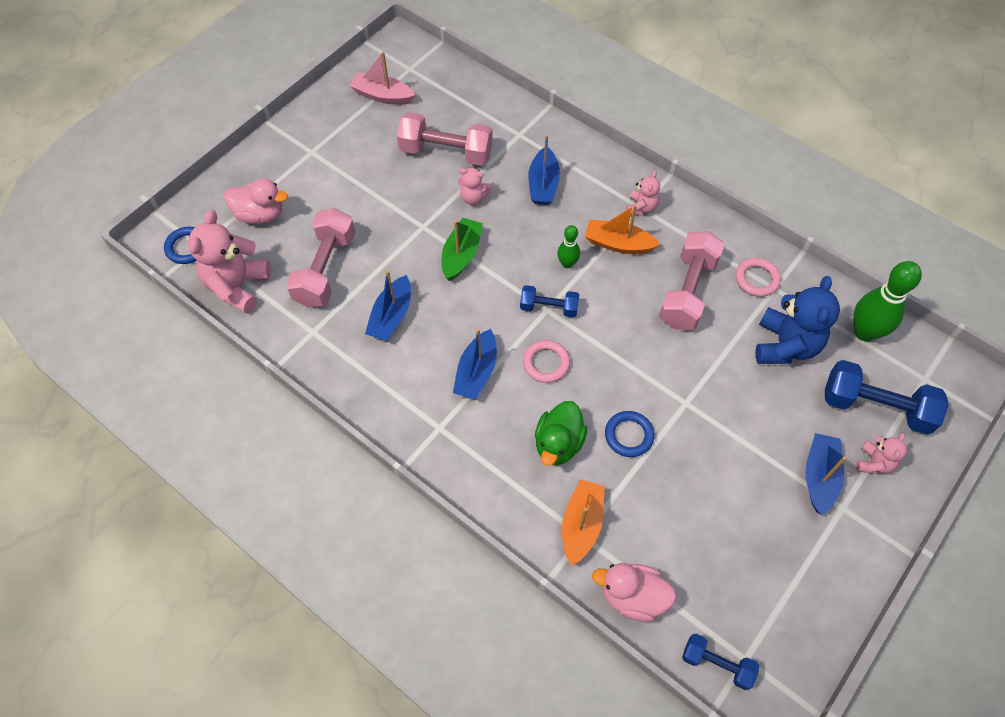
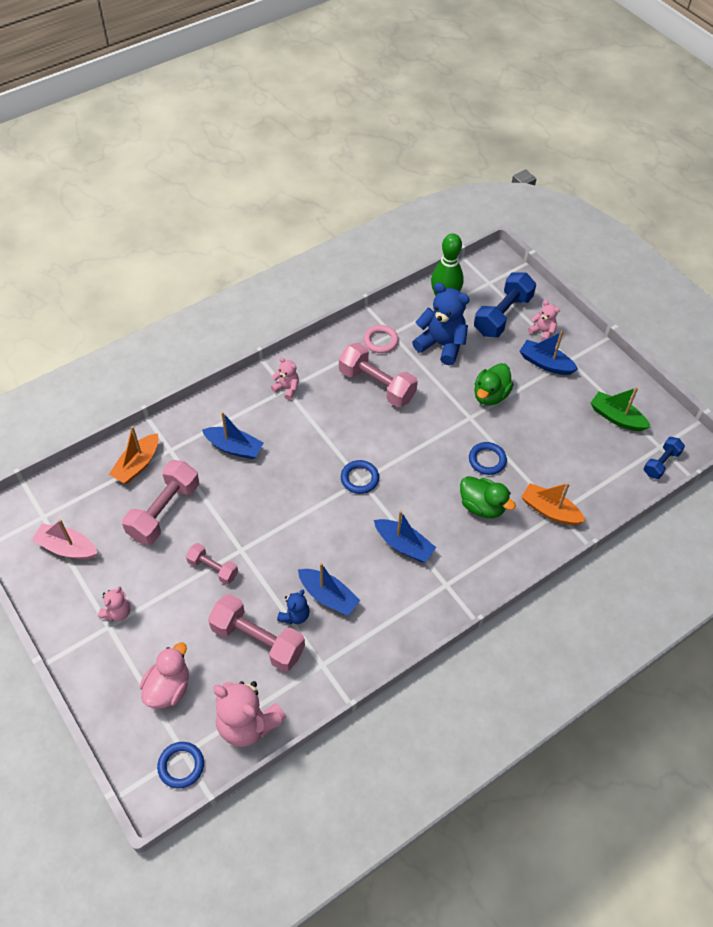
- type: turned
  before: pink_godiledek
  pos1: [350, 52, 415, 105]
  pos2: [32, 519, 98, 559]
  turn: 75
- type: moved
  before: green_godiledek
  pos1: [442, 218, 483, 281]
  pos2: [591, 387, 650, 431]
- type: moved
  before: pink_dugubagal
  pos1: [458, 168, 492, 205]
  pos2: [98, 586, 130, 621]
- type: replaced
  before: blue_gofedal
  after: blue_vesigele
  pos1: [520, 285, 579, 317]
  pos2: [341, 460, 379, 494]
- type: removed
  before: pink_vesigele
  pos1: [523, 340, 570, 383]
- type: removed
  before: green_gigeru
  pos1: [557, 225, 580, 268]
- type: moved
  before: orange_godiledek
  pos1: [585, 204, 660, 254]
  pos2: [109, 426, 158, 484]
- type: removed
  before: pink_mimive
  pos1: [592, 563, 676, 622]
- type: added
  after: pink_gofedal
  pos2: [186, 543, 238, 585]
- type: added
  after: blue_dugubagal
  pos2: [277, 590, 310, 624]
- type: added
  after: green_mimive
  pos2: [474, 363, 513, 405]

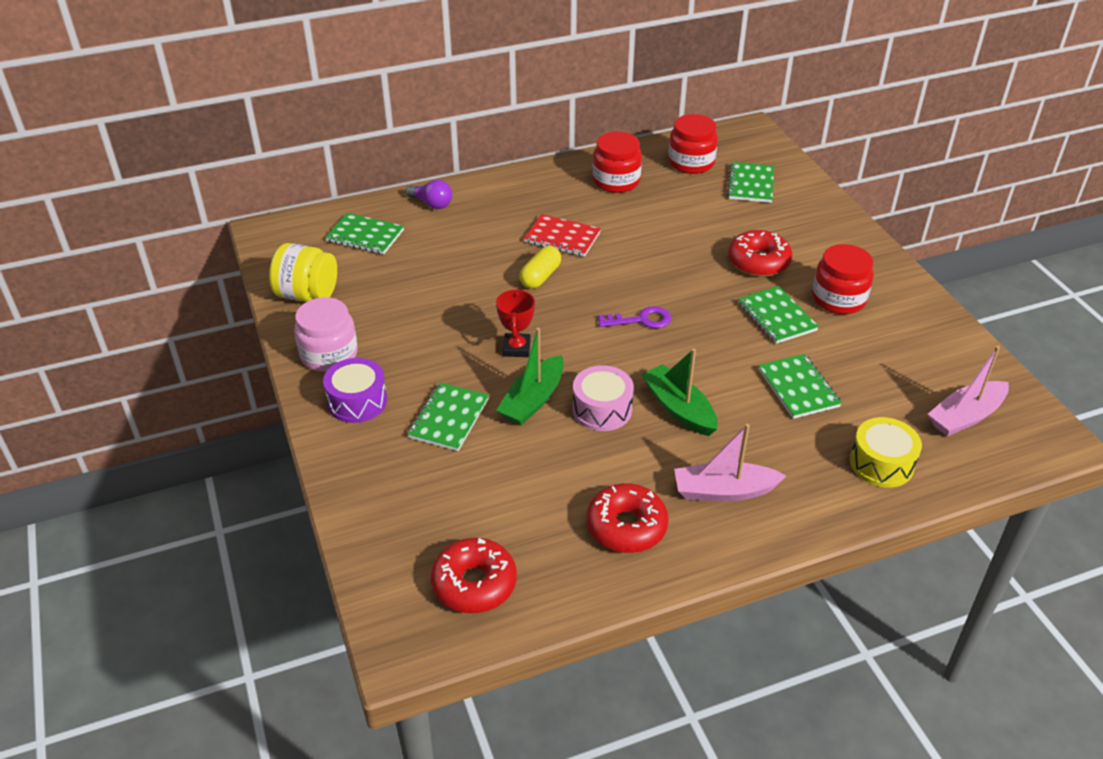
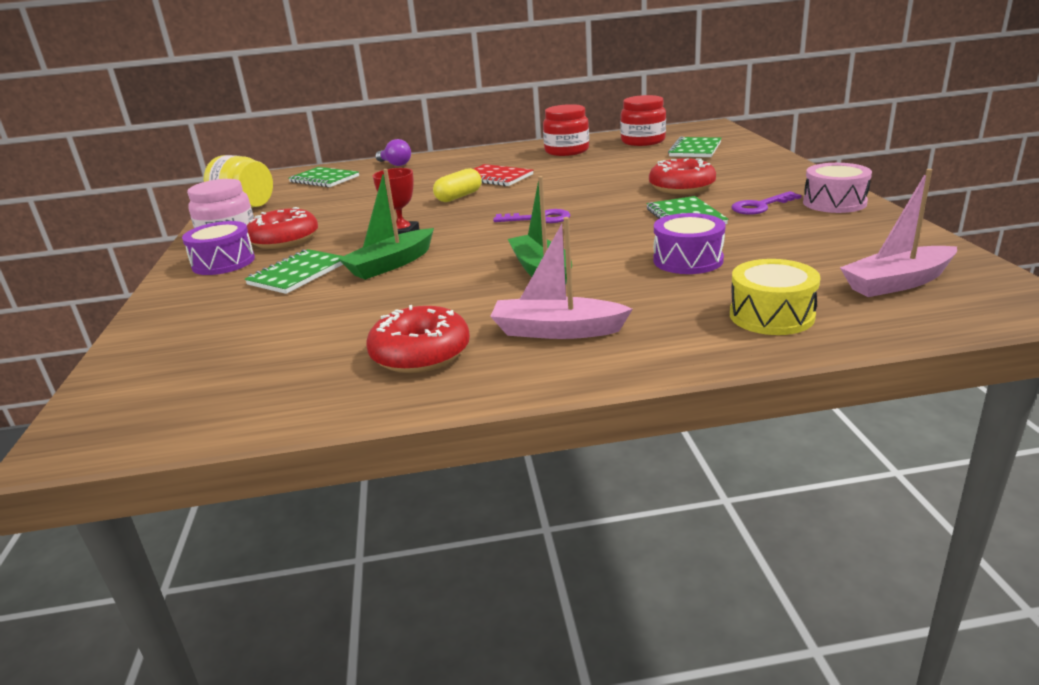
- type: moved
  before: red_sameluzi
  pos1: [430, 538, 517, 613]
  pos2: [247, 207, 318, 249]
- type: moved
  before: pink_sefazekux
  pos1: [572, 365, 634, 431]
  pos2: [803, 163, 872, 213]
- type: replaced
  before: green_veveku
  after: purple_sefazekux
  pos1: [758, 354, 842, 419]
  pos2: [653, 213, 726, 274]
- type: replaced
  before: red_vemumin
  after: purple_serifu
  pos1: [812, 244, 874, 314]
  pos2: [731, 191, 801, 215]

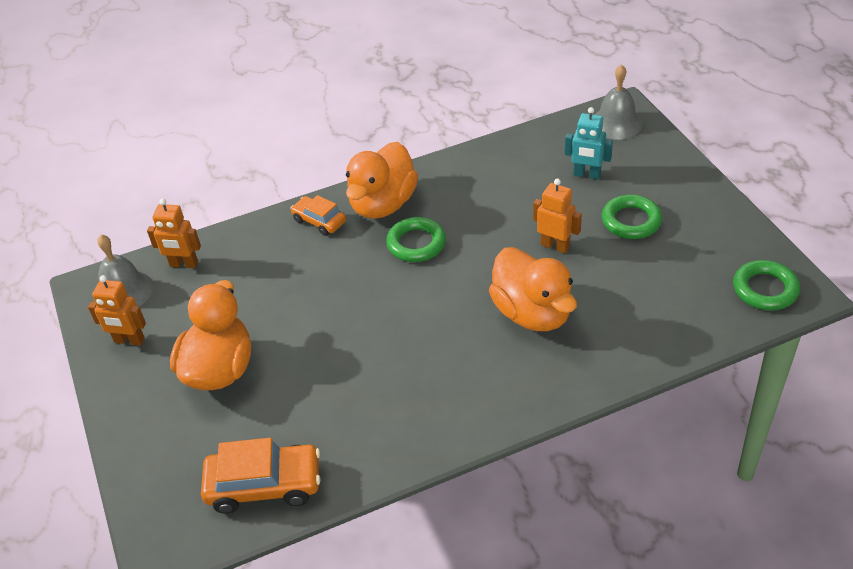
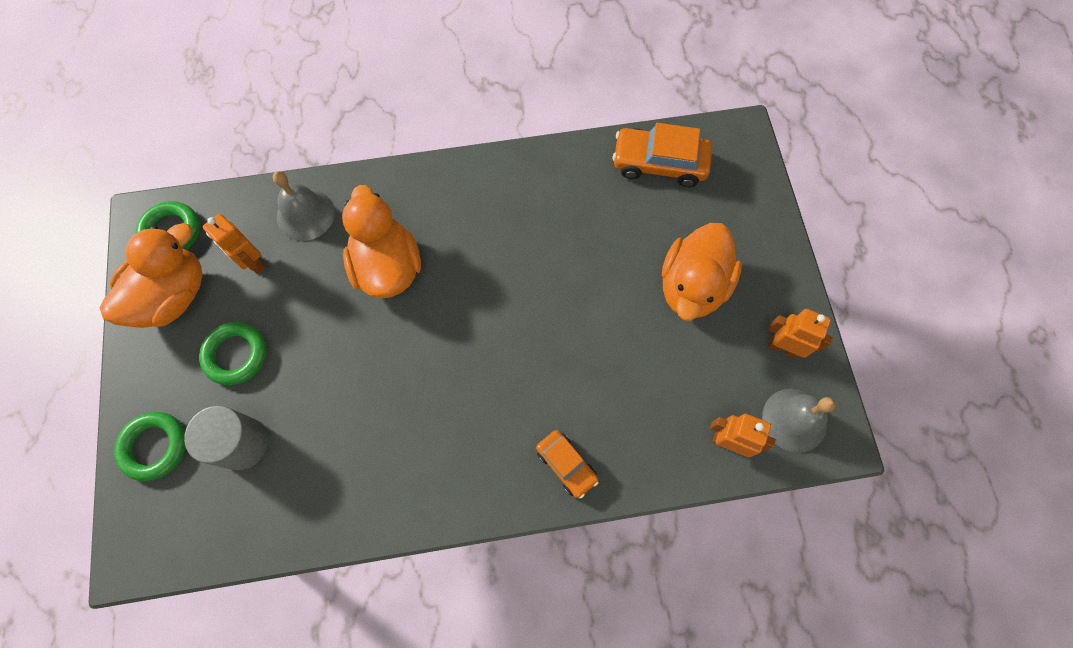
- type: moved
  before: orange_mimive
  pos1: [346, 142, 418, 219]
  pos2: [100, 223, 203, 328]
- type: moved
  before: green_vesigele
  pos1: [386, 217, 446, 262]
  pos2: [114, 412, 186, 481]
- type: moved
  before: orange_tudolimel
  pos1: [533, 179, 582, 254]
  pos2: [203, 213, 265, 274]
- type: replaced
  before: turquoise_tudolimel
  after: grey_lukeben
  pos1: [565, 107, 613, 179]
  pos2: [184, 406, 268, 470]
- type: moved
  before: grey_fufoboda
  pos1: [595, 64, 643, 140]
  pos2: [273, 171, 335, 241]

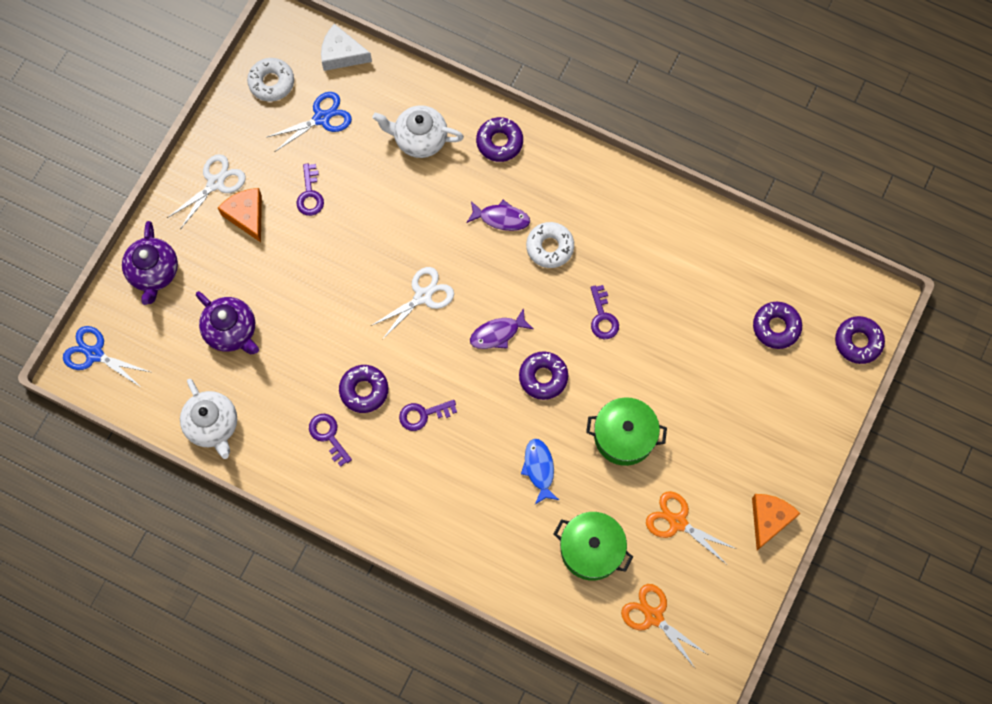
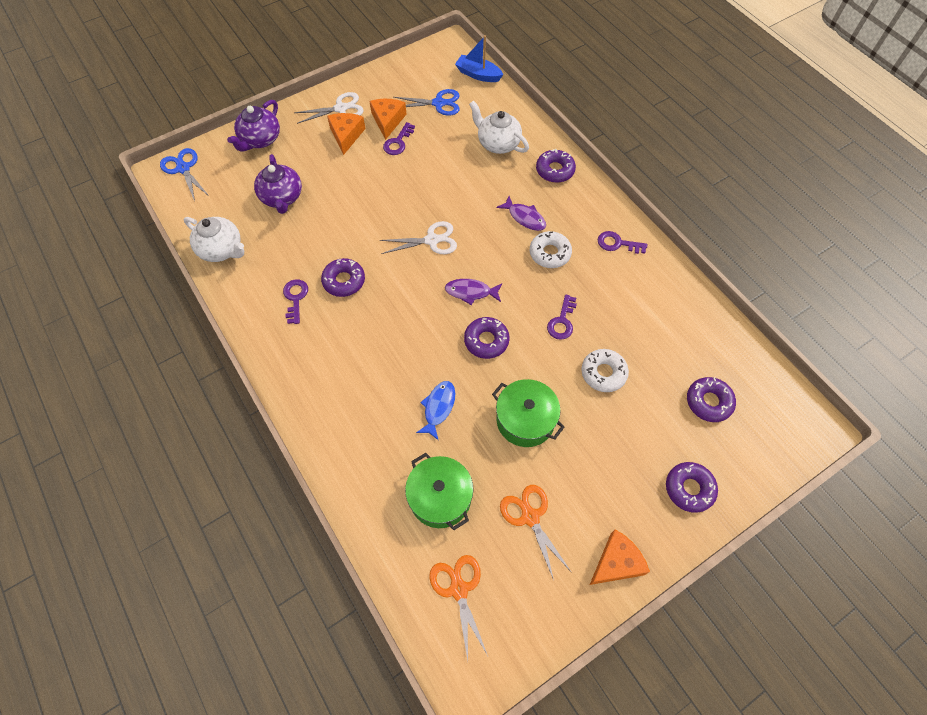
- type: turned
  before: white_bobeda
  pos1: [180, 379, 237, 459]
  pos2: [184, 217, 244, 262]
  turn: -60
- type: moved
  before: white_sameluzi
  pos1: [247, 58, 294, 102]
  pos2: [581, 349, 629, 392]
- type: replaced
  before: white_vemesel
  after: blue_godiledek
  pos1: [321, 24, 372, 71]
  pos2: [455, 35, 503, 82]
- type: moved
  before: purple_serifu
  pos1: [399, 400, 457, 431]
  pos2: [598, 231, 647, 254]
- type: moved
  before: purple_sameluzi
  pos1: [835, 316, 885, 364]
  pos2: [666, 462, 718, 513]
- type: added
  after: orange_vemesel
  pos2: [370, 99, 406, 140]

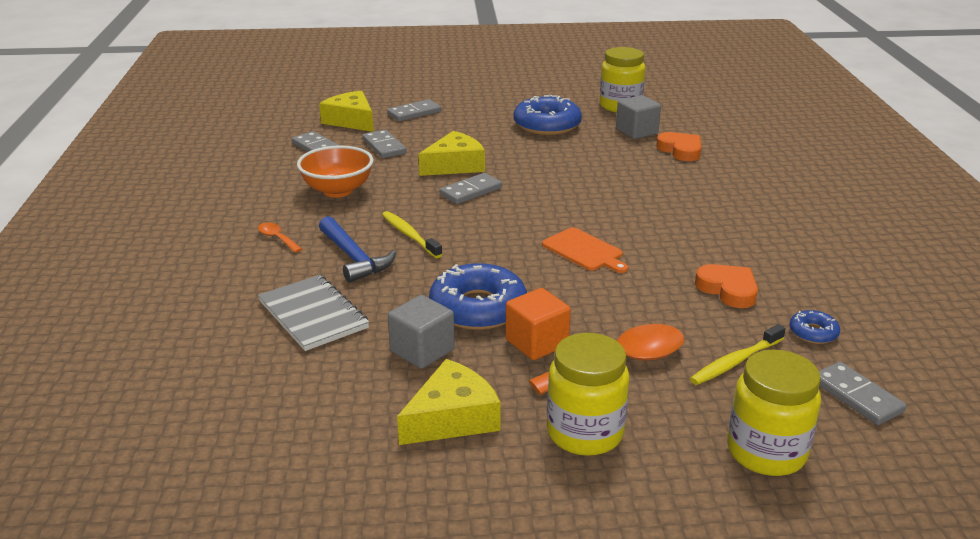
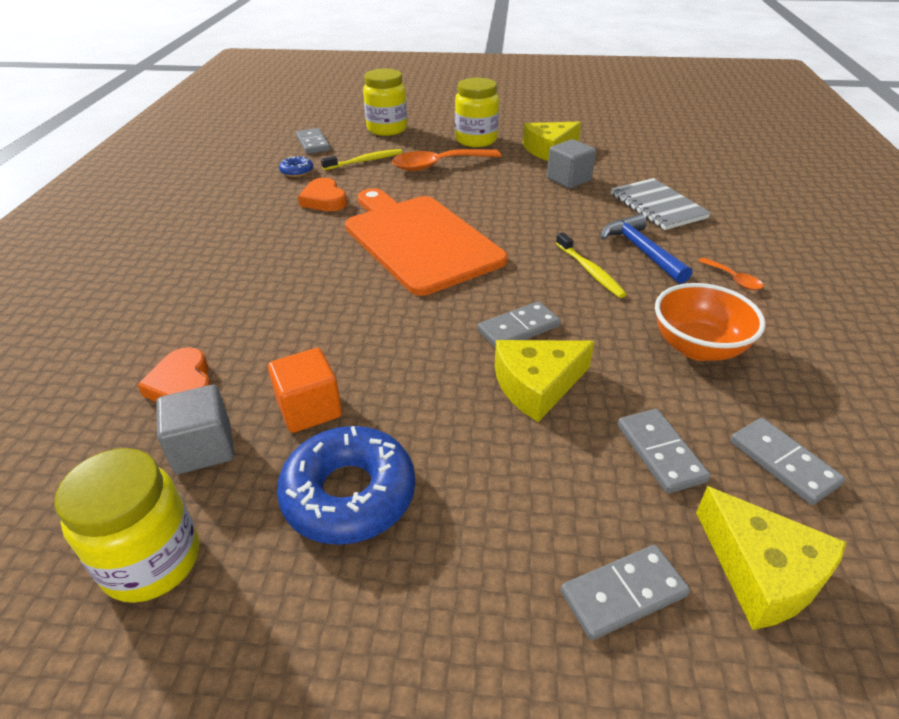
- type: removed
  before: blue_sameluzi
  pos1: [429, 263, 527, 330]
- type: moved
  before: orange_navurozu
  pos1: [505, 288, 571, 360]
  pos2: [268, 348, 342, 433]
- type: resized
  before: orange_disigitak
  pos1: [542, 227, 628, 273]
  pos2: [345, 188, 508, 296]
  scale: 2.27

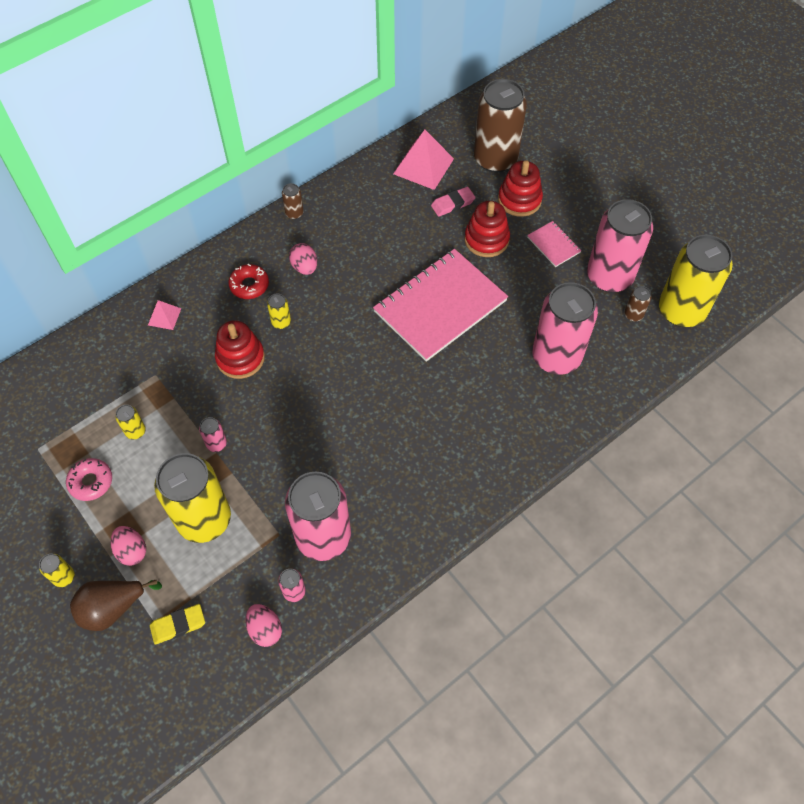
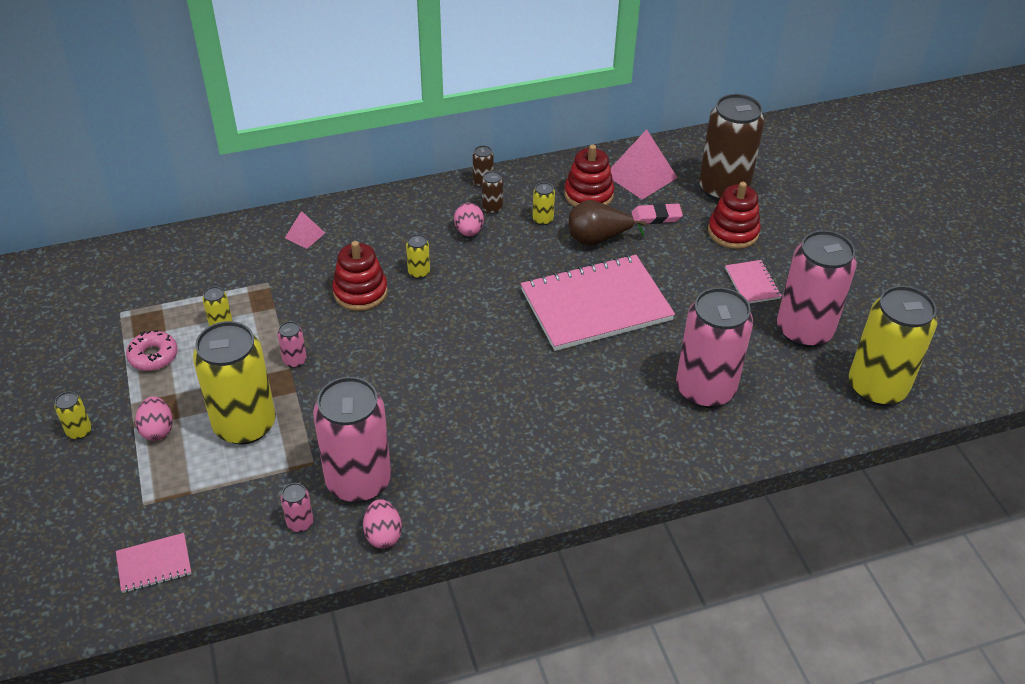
- type: moved
  before: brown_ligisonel
  pos1: [70, 579, 162, 631]
  pos2: [569, 200, 646, 246]
- type: removed
  before: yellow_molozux
  pos1: [150, 604, 205, 645]
- type: removed
  before: red_sameluzi
  pos1: [228, 264, 269, 299]
- type: moved
  before: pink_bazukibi
  pos1: [245, 604, 282, 647]
  pos2: [363, 499, 402, 548]
- type: moved
  before: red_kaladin
  pos1: [464, 201, 510, 257]
  pos2: [564, 144, 614, 207]
- type: moved
  before: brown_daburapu
  pos1: [624, 286, 652, 321]
  pos2: [482, 171, 503, 214]
- type: added
  after: pink_veveku
  pos2: [116, 533, 191, 593]
- type: added
  after: yellow_daburapu
  pos2: [533, 182, 555, 225]

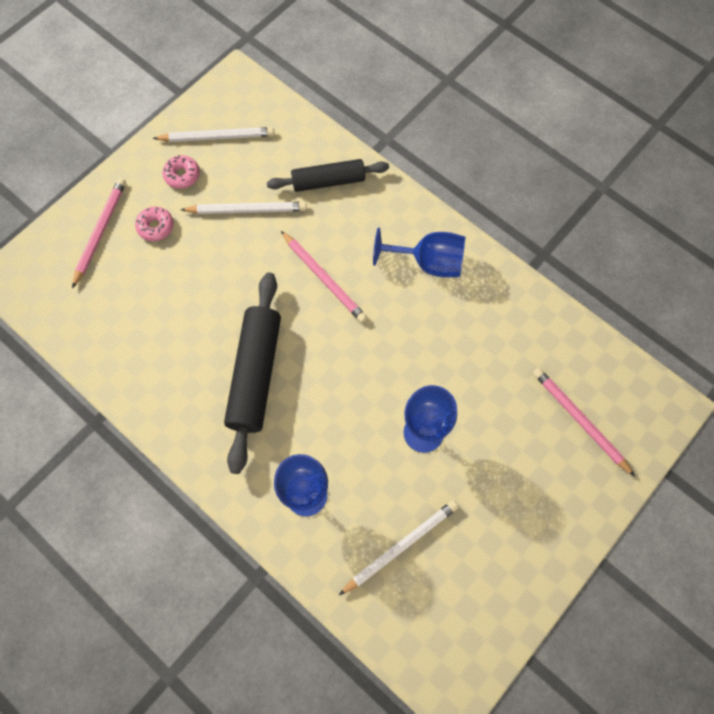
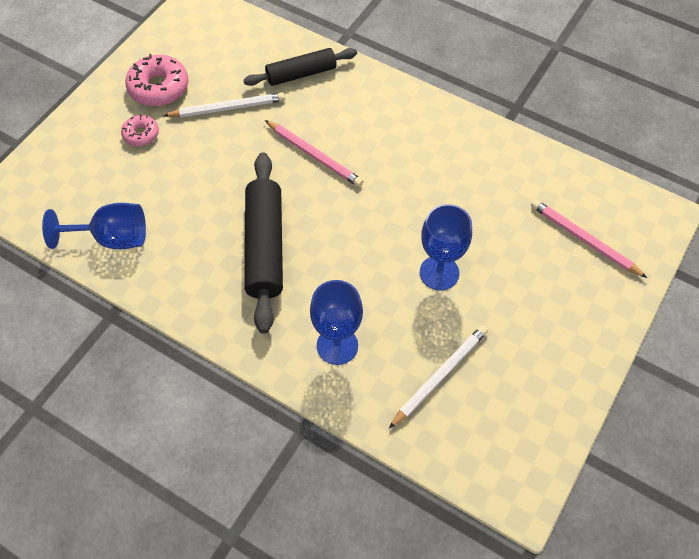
- type: removed
  before: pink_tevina
  pos1: [72, 178, 126, 288]
- type: removed
  before: white_tevina
  pos1: [153, 127, 274, 142]
- type: resized
  before: pink_sameluzi
  pos1: [162, 155, 200, 189]
  pos2: [125, 54, 188, 106]
  scale: 1.73
- type: moved
  before: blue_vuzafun
  pos1: [373, 228, 465, 277]
  pos2: [42, 203, 146, 249]

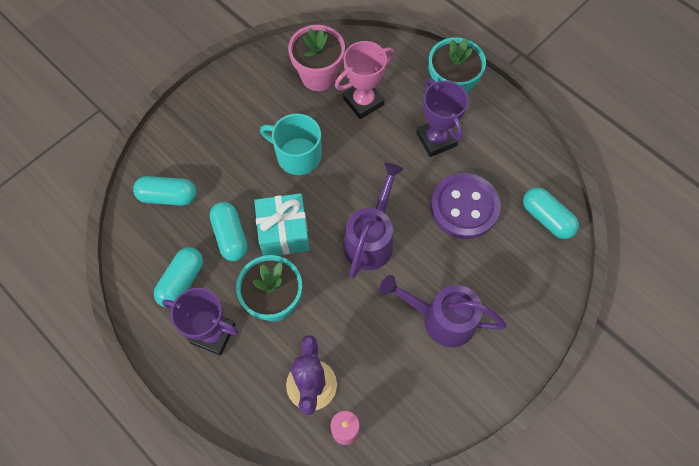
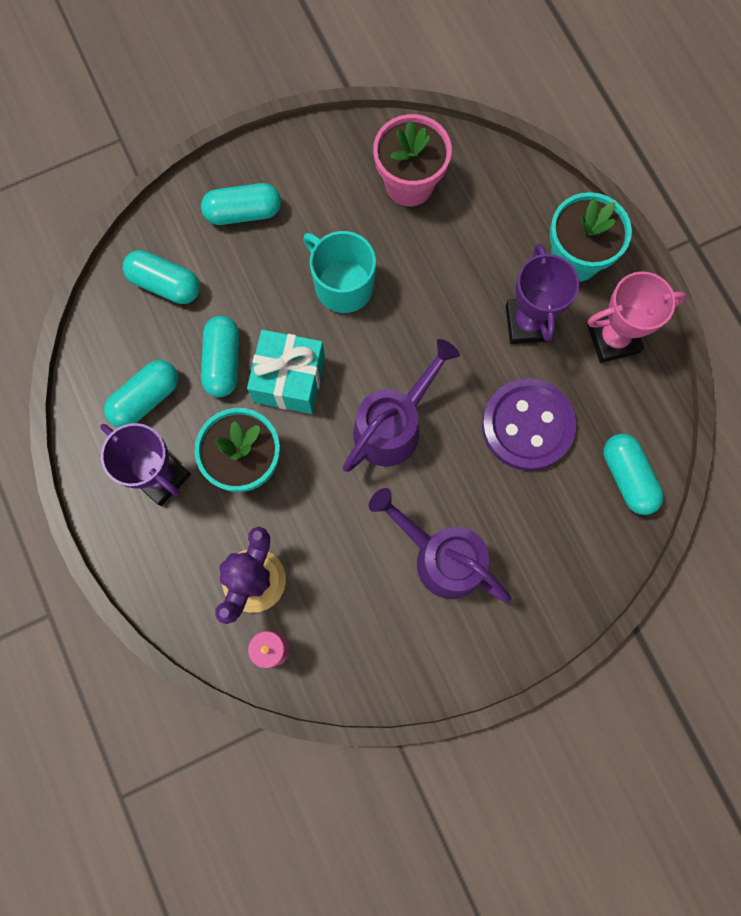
- type: moved
  before: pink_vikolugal
  pos1: [335, 41, 394, 119]
  pos2: [587, 271, 687, 363]
- type: added
  after: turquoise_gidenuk
  pos2: [201, 183, 281, 225]

